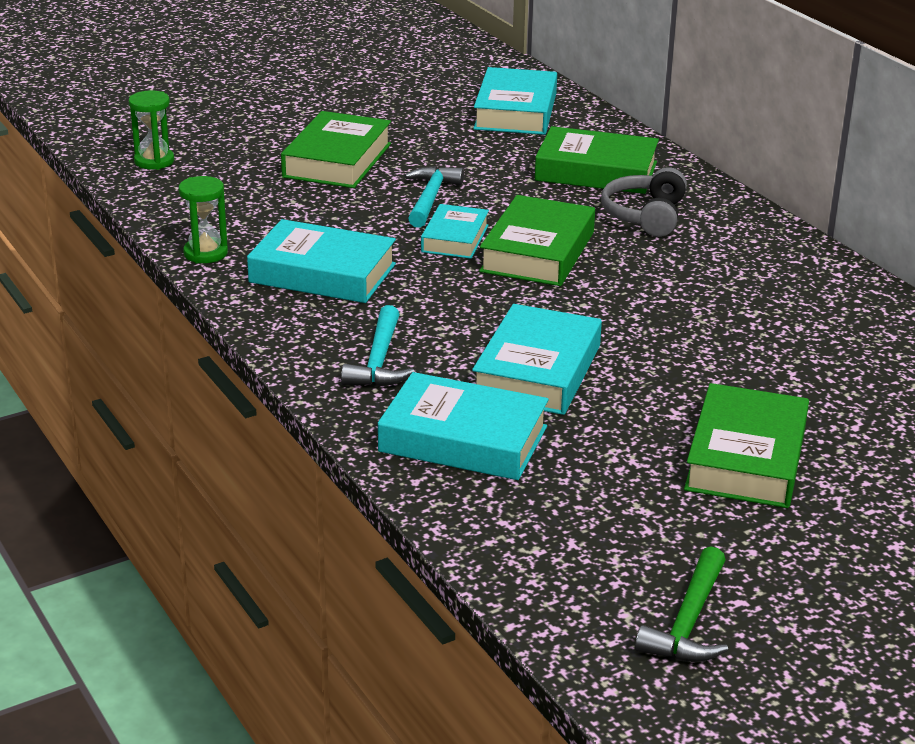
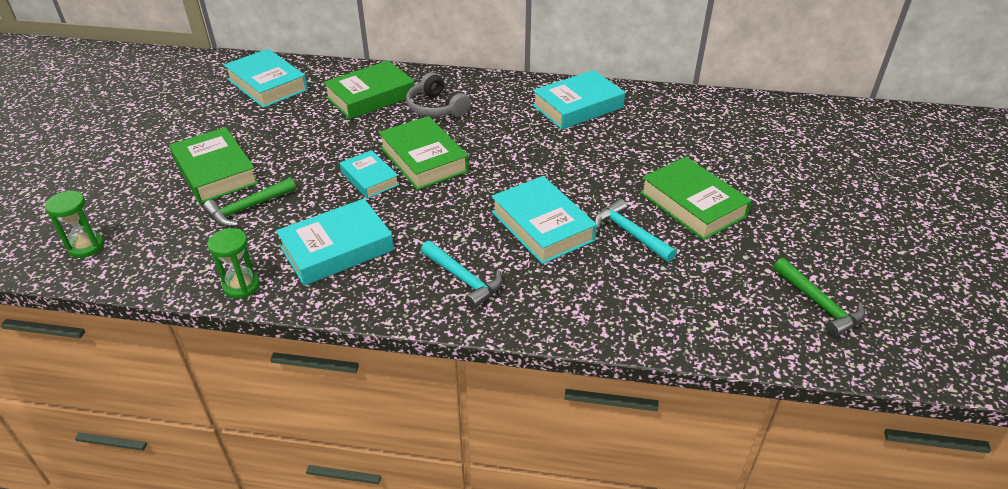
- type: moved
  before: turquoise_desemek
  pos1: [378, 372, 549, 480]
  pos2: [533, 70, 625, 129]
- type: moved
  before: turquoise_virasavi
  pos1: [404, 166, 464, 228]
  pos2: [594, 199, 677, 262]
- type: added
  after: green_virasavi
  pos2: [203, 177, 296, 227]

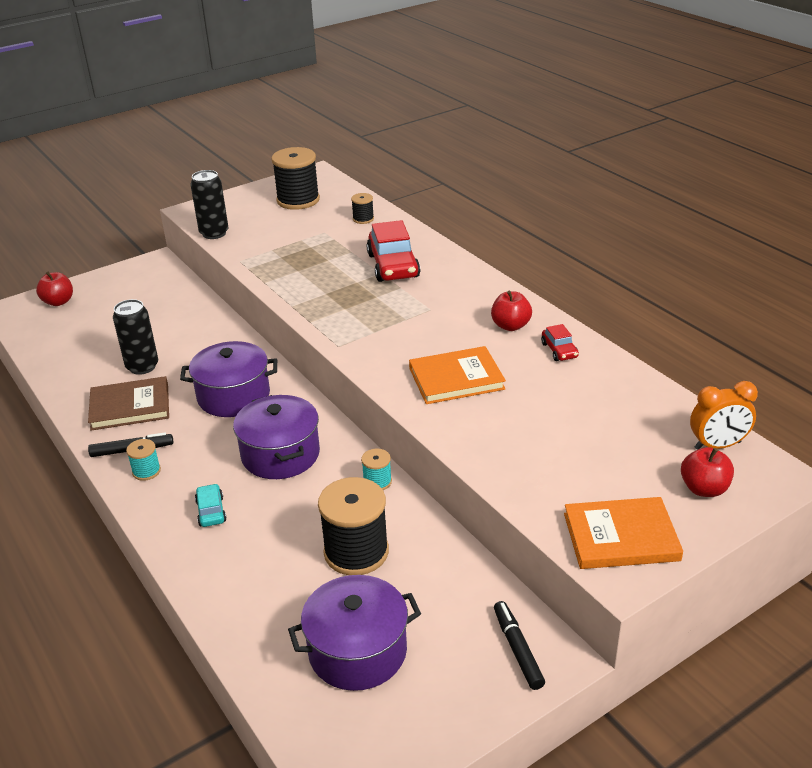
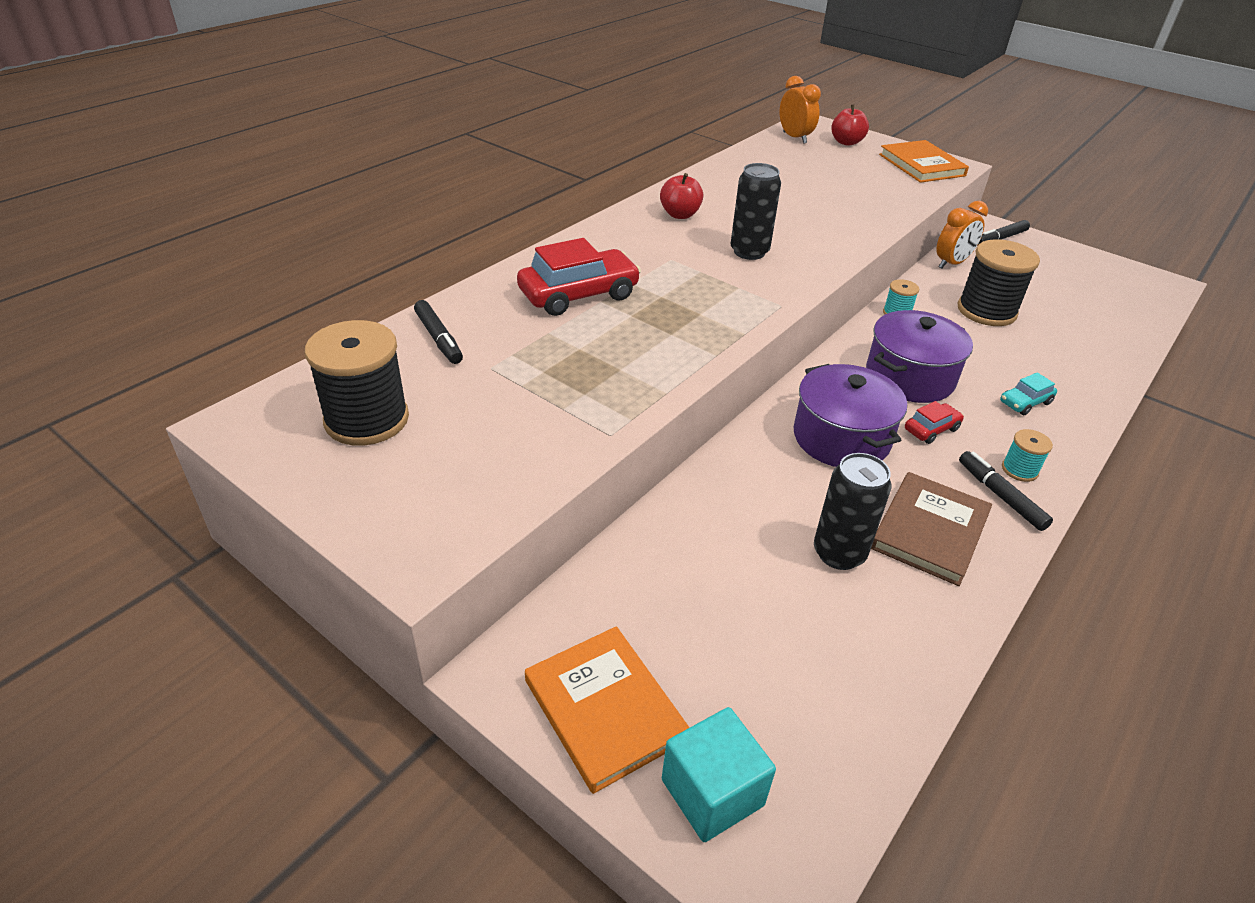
- type: replaced
  before: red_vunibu
  after: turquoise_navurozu
  pos1: [36, 272, 73, 306]
  pos2: [662, 707, 776, 842]
- type: turned
  before: brown_desemek
  pos1: [88, 376, 169, 431]
  pos2: [871, 472, 992, 586]
  turn: 60
- type: moved
  before: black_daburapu
  pos1: [190, 170, 229, 239]
  pos2: [730, 163, 781, 260]
- type: removed
  before: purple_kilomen
  pos1: [288, 575, 421, 691]
- type: replaced
  before: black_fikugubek
  after: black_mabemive
  pos1: [351, 193, 374, 224]
  pos2: [414, 300, 463, 364]
- type: moved
  before: orange_desemek
  pos1: [409, 346, 506, 404]
  pos2: [525, 626, 690, 794]
- type: moved
  before: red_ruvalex
  pos1: [541, 324, 579, 361]
  pos2: [905, 401, 964, 444]
- type: added
  after: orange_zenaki
  pos2: [936, 201, 988, 269]

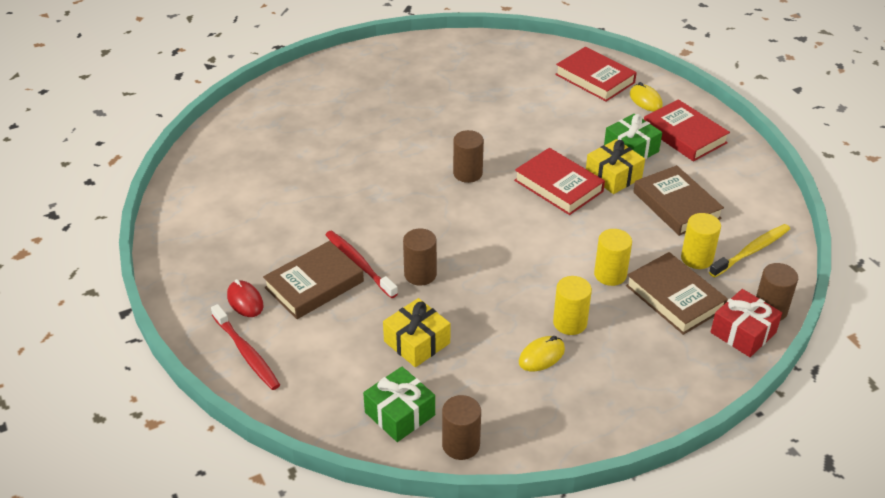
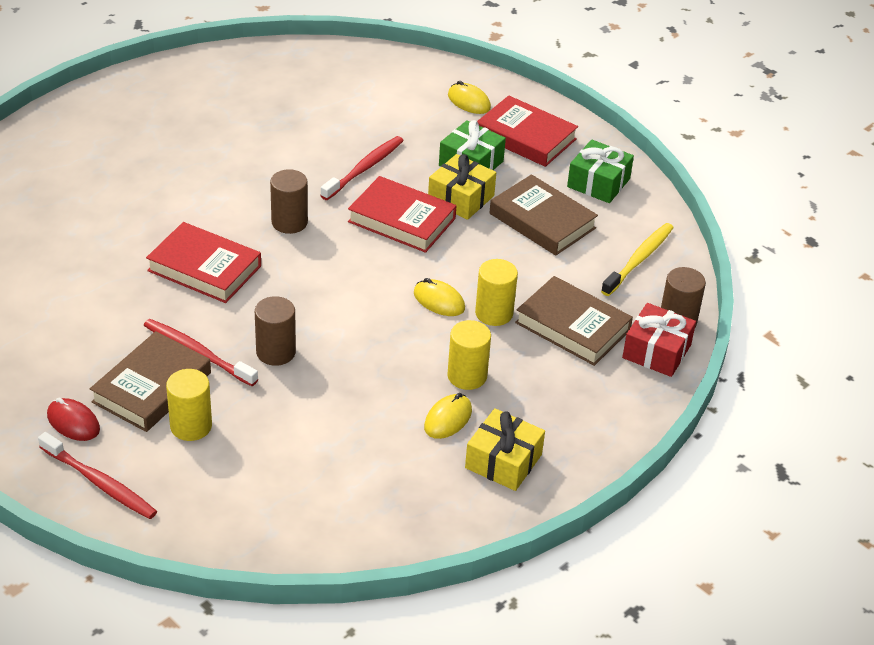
- type: moved
  before: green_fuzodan
  pos1: [363, 367, 435, 442]
  pos2: [567, 140, 634, 203]
- type: moved
  before: yellow_fuzodan
  pos1: [383, 298, 450, 367]
  pos2: [465, 408, 545, 491]
- type: removed
  before: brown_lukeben
  pos1: [442, 395, 481, 460]
- type: moved
  before: red_desemek
  pos1: [555, 47, 637, 102]
  pos2: [146, 222, 261, 303]
- type: moved
  before: yellow_lukeben
  pos1: [681, 213, 721, 269]
  pos2: [166, 369, 212, 441]
- type: added
  after: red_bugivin
  pos2: [320, 136, 404, 200]
- type: added
  after: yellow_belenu
  pos2: [414, 278, 465, 316]

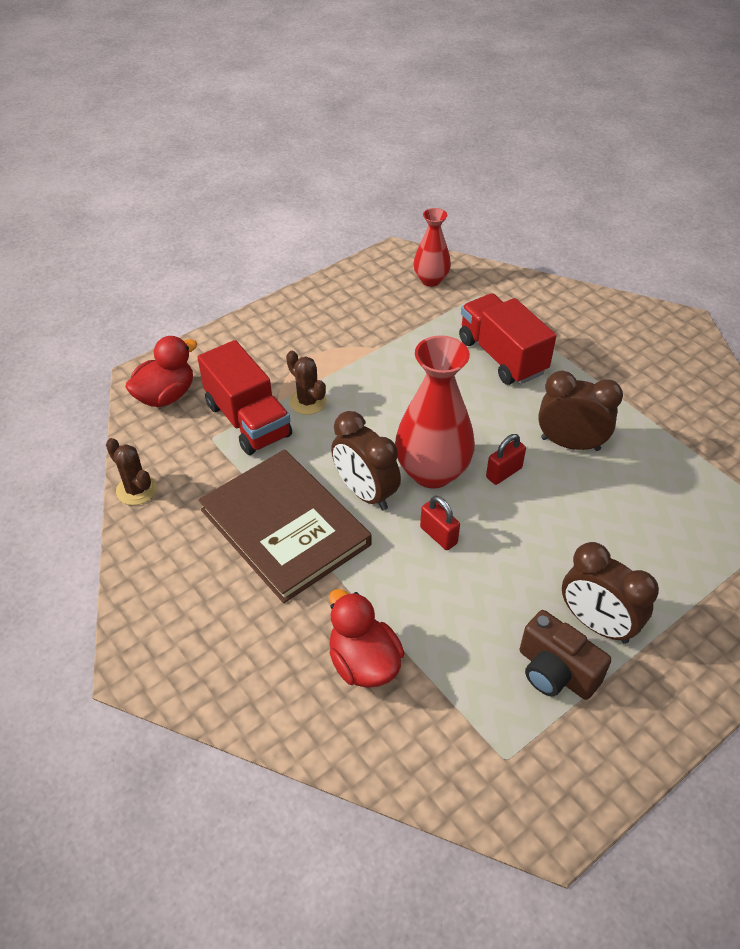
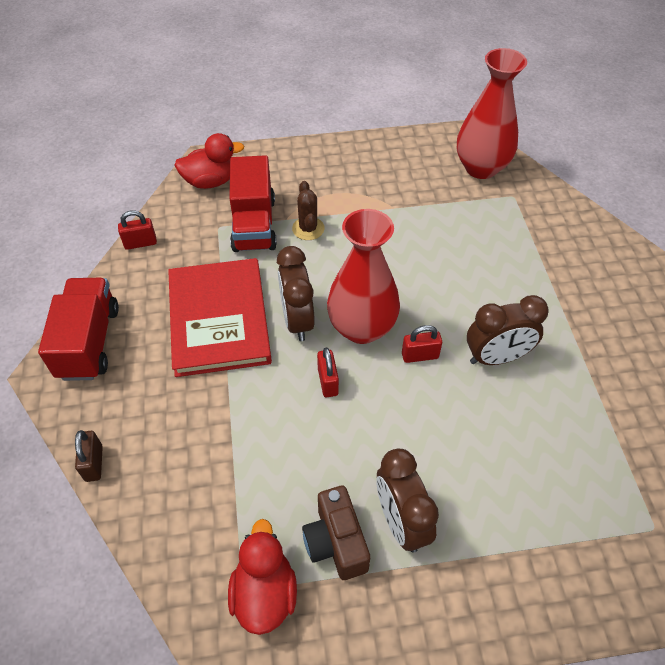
- type: replaced
  before: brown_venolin
  after: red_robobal
  pos1: [106, 438, 157, 505]
  pos2: [118, 210, 157, 250]
- type: recoloured
  before: brown_desemek
  after: red_desemek
  pos1: [199, 449, 372, 603]
  pos2: [168, 258, 272, 377]
- type: moved
  before: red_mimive
  pos1: [329, 589, 405, 688]
  pos2: [228, 519, 297, 635]
- type: resized
  before: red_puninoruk
  pos1: [413, 208, 451, 287]
  pos2: [457, 48, 527, 179]
  scale: 1.71
- type: moved
  before: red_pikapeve
  pos1: [459, 293, 556, 385]
  pos2: [38, 278, 119, 381]
- type: turned
  before: brown_zenaki
  pos1: [538, 370, 623, 451]
  pos2: [467, 295, 549, 365]
  turn: 120
- type: added
  after: brown_robobal
  pos2: [75, 430, 103, 482]

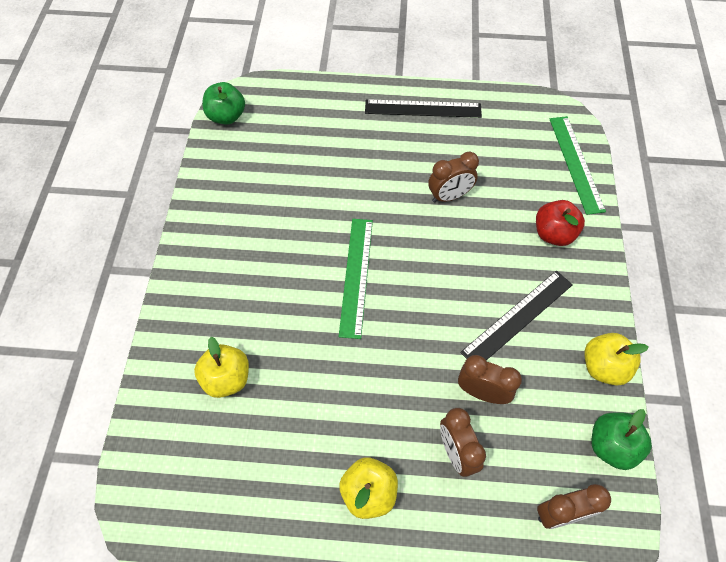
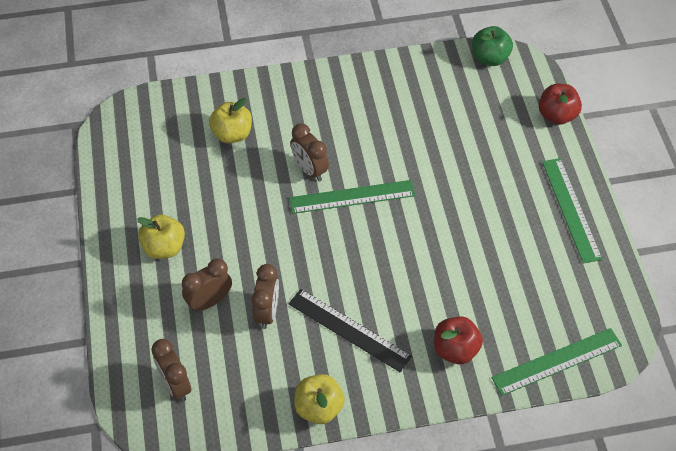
- type: recoloured
  before: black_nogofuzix
  after: green_nogofuzix
  pos1: [365, 99, 482, 118]
  pos2: [542, 158, 603, 264]
- type: moved
  before: brown_zenaki
  pos1: [428, 152, 479, 203]
  pos2: [291, 123, 329, 181]
- type: removed
  before: green_vunibu
  pos1: [591, 409, 652, 470]
- type: added
  after: red_vunibu
  pos2: [539, 84, 582, 125]

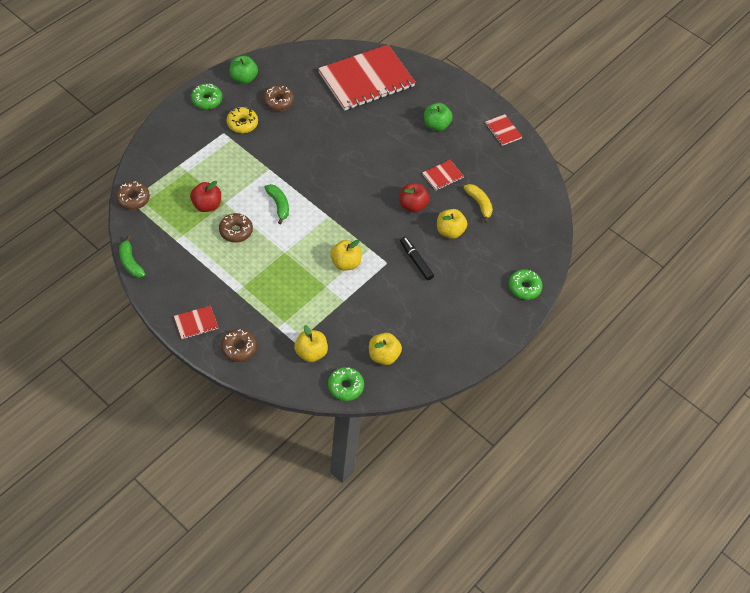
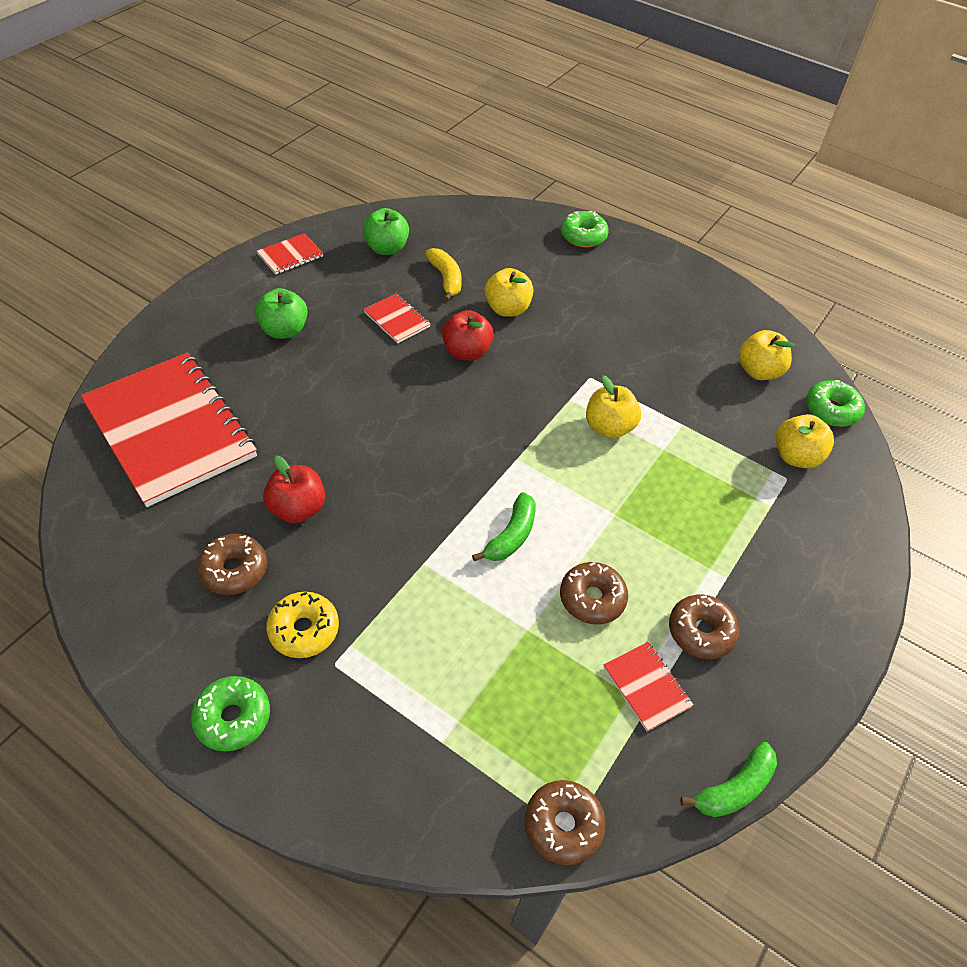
- type: moved
  before: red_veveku
  pos1: [174, 306, 218, 339]
  pos2: [603, 642, 694, 731]
- type: moved
  before: red_vunibu
  pos1: [190, 181, 221, 212]
  pos2: [263, 456, 325, 523]
- type: moved
  before: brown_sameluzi
  pos1: [221, 329, 257, 362]
  pos2: [669, 595, 739, 659]
- type: moved
  before: green_vunibu
  pos1: [230, 56, 258, 84]
  pos2: [362, 208, 409, 255]
- type: turned
  before: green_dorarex
  pos1: [264, 184, 289, 224]
  pos2: [472, 492, 536, 561]
  turn: 150
- type: removed
  before: black_mabemive
  pos1: [400, 237, 434, 280]
- type: turned
  before: yellow_dorarex
  pos1: [464, 184, 493, 223]
  pos2: [425, 248, 462, 301]
  turn: 105

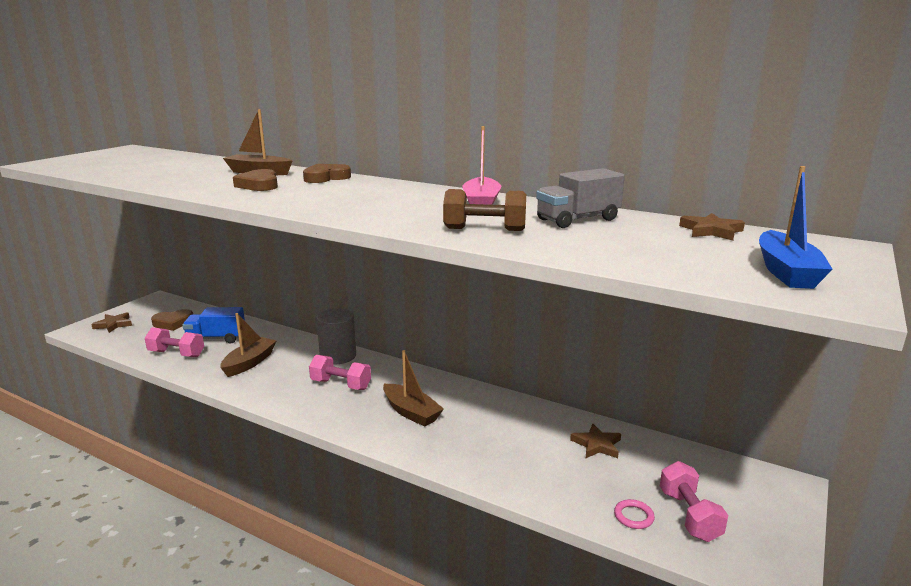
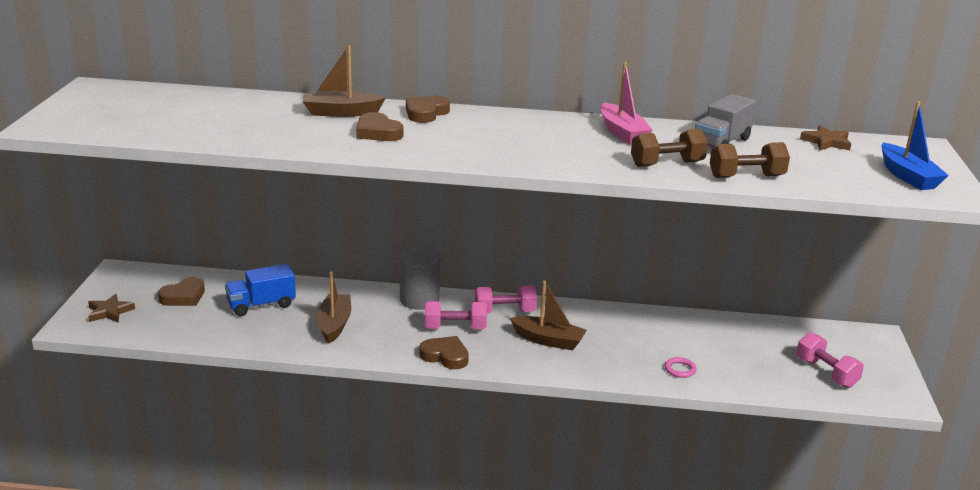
- type: moved
  before: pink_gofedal
  pos1: [145, 327, 204, 357]
  pos2: [475, 285, 537, 313]
- type: removed
  before: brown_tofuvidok
  pos1: [570, 423, 621, 458]
- type: moved
  before: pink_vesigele
  pos1: [614, 499, 655, 529]
  pos2: [665, 357, 697, 378]
- type: added
  after: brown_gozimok
  pos2: [419, 336, 469, 369]
- type: added
  after: brown_gofedal
  pos2: [710, 142, 790, 178]

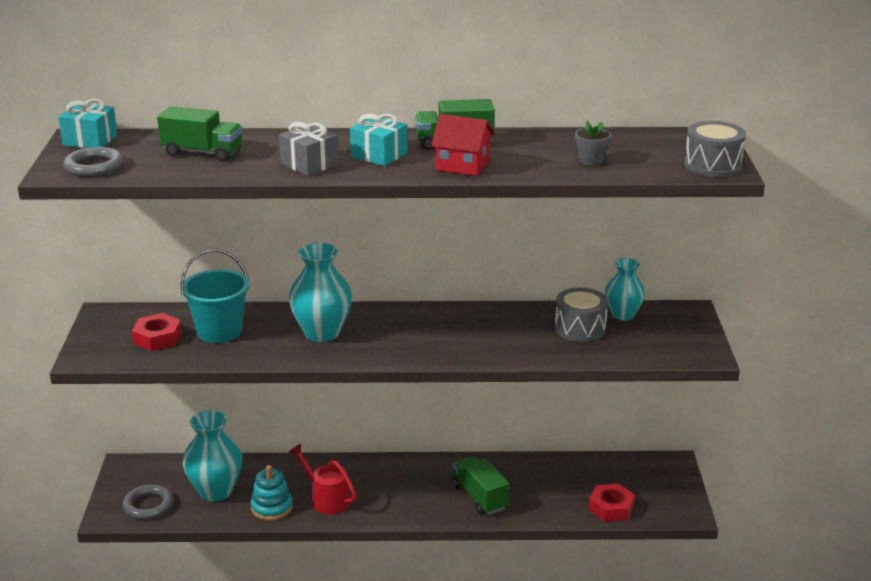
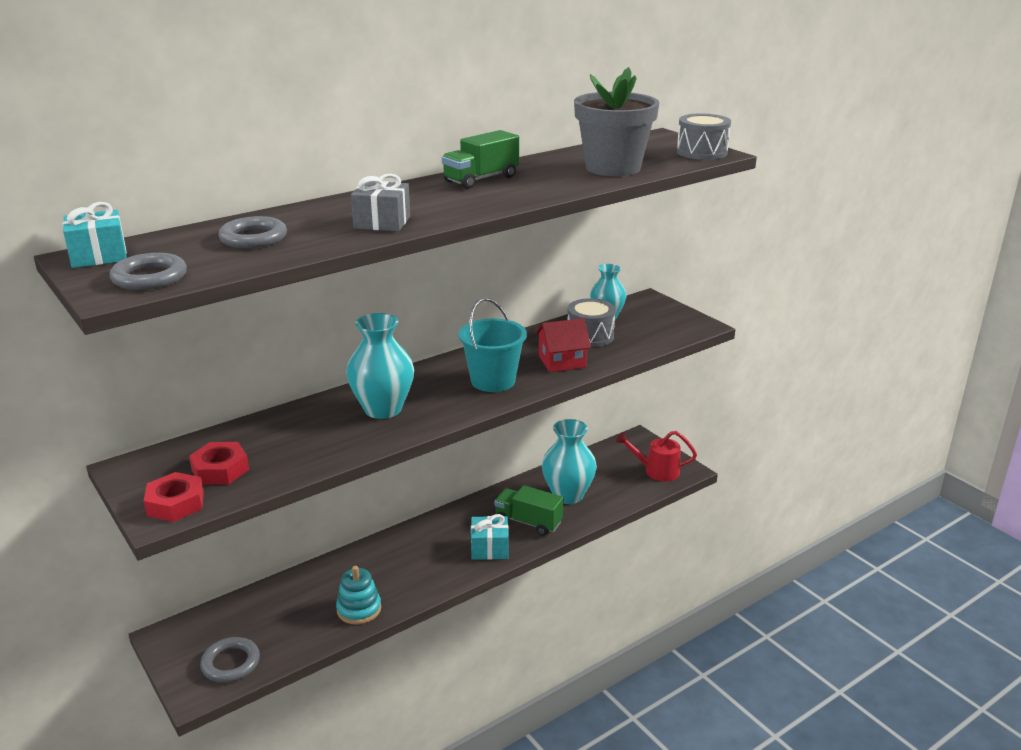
- type: replaced
  before: green_pikapeve
  after: grey_vesigele
  pos1: [157, 106, 243, 162]
  pos2: [219, 216, 287, 249]
- type: moved
  before: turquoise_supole
  pos1: [180, 249, 249, 343]
  pos2: [459, 298, 527, 392]
- type: moved
  before: turquoise_puninoruk
  pos1: [183, 410, 243, 502]
  pos2: [542, 419, 597, 504]
- type: moved
  before: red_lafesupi
  pos1: [289, 444, 357, 514]
  pos2: [616, 431, 697, 481]
- type: moved
  before: turquoise_fuzodan
  pos1: [350, 114, 407, 166]
  pos2: [471, 514, 509, 560]
- type: moved
  before: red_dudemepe
  pos1: [431, 114, 495, 176]
  pos2: [535, 318, 591, 372]
- type: resized
  before: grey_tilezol
  pos1: [575, 121, 611, 166]
  pos2: [574, 67, 660, 176]
  scale: 2.43
- type: moved
  before: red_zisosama
  pos1: [588, 484, 635, 522]
  pos2: [144, 472, 204, 522]

